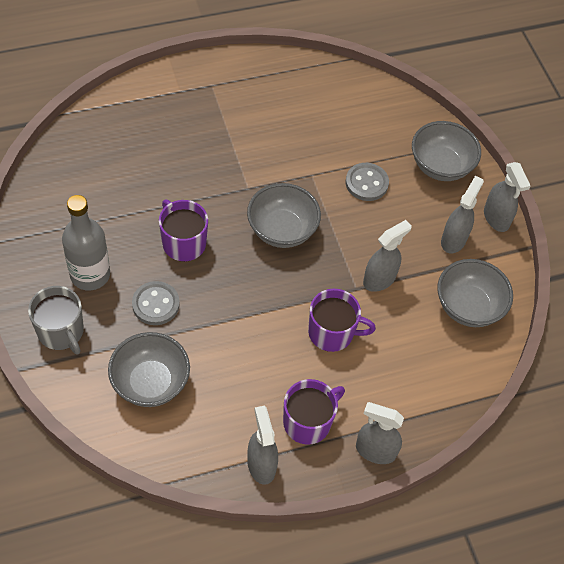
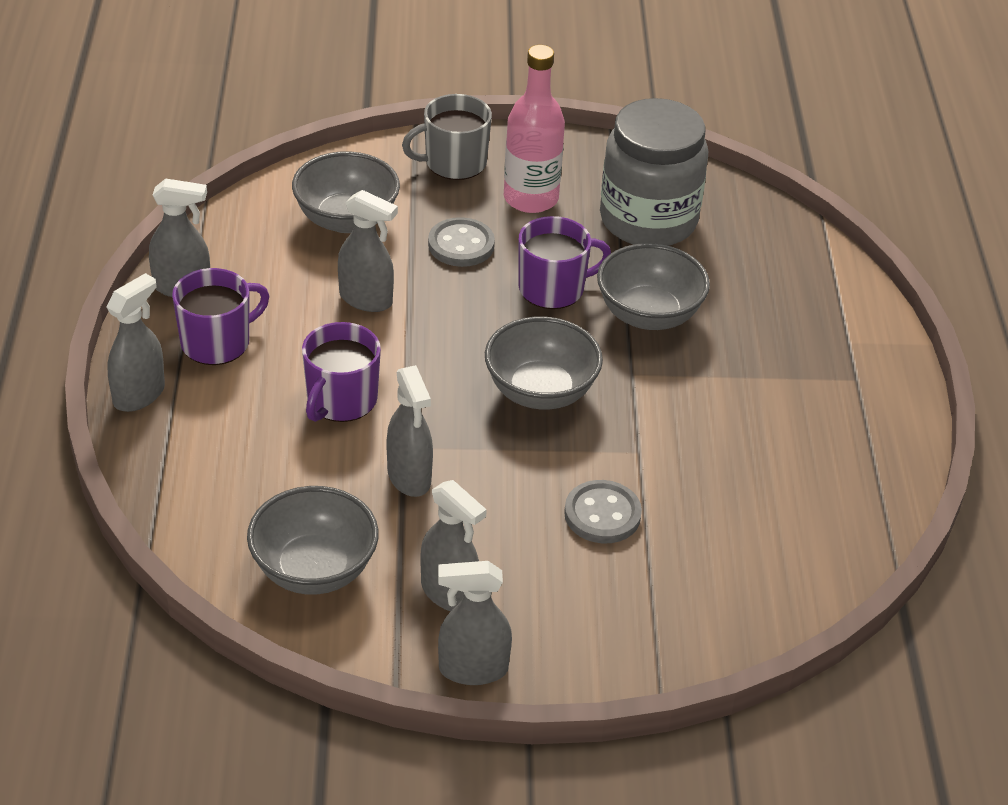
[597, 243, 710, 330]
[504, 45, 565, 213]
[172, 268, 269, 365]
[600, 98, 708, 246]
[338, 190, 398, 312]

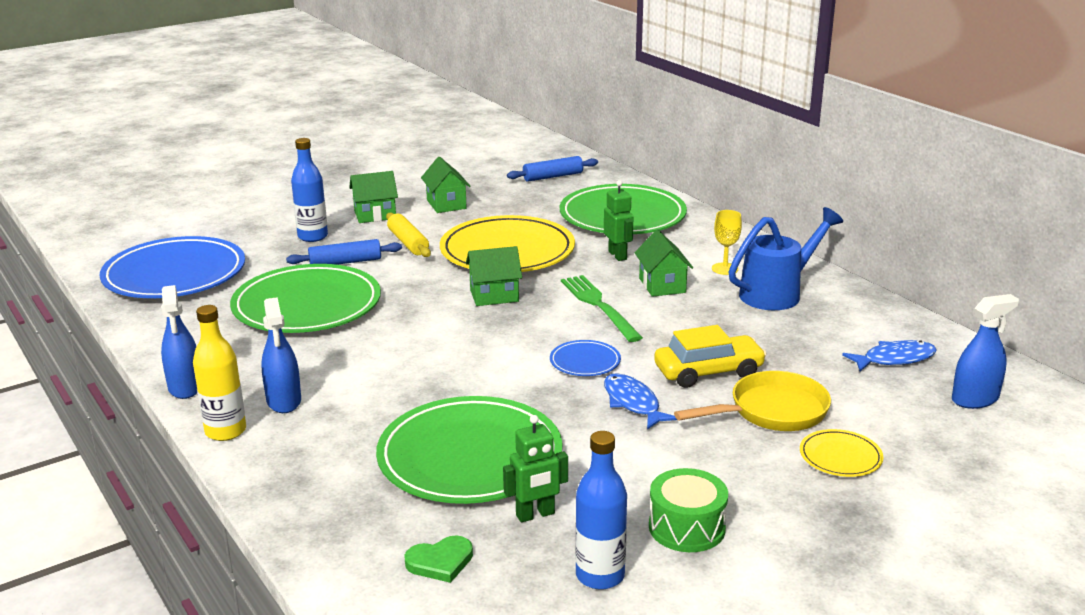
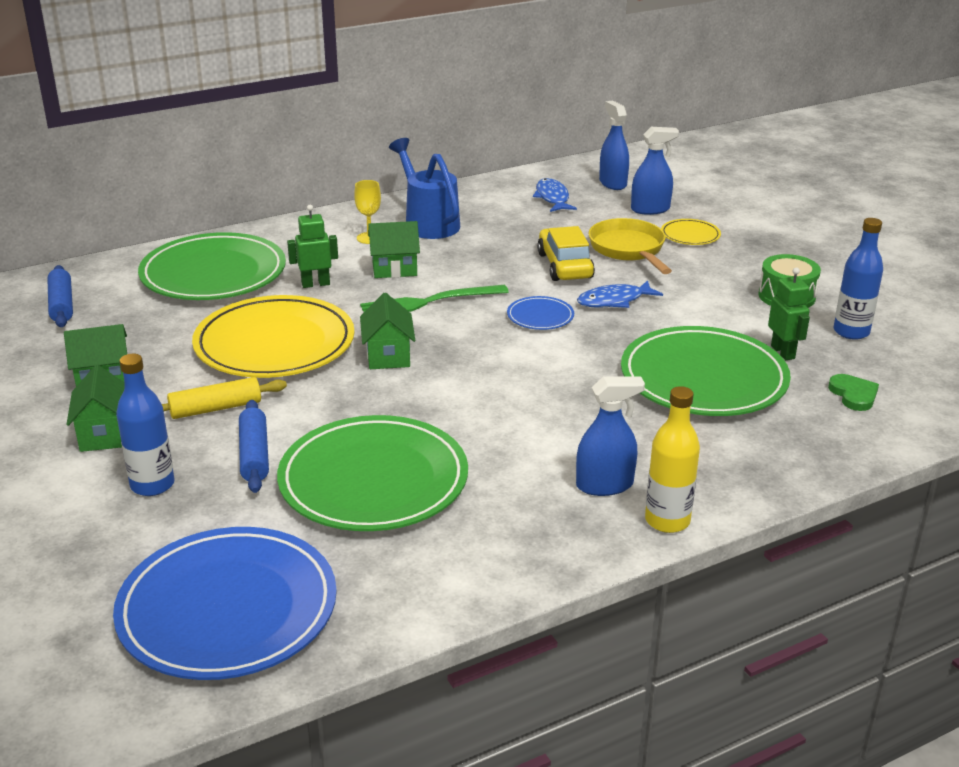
[631, 127, 679, 215]

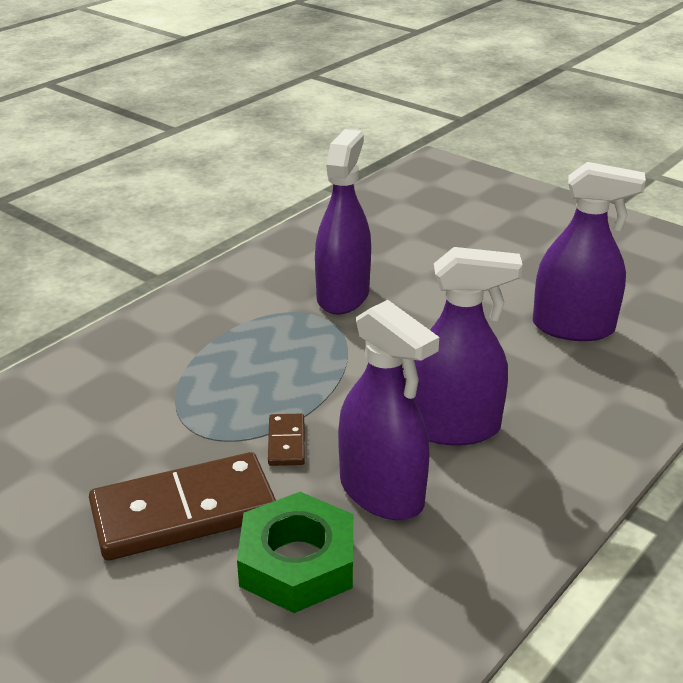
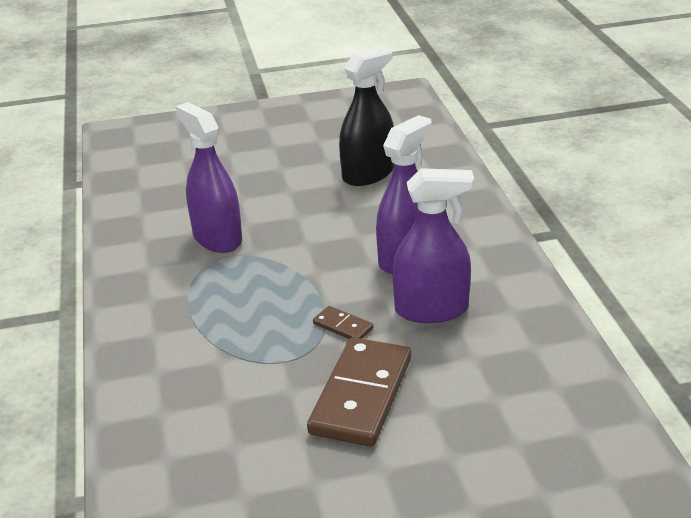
[339, 46, 394, 186]
[237, 492, 353, 613] (first image)

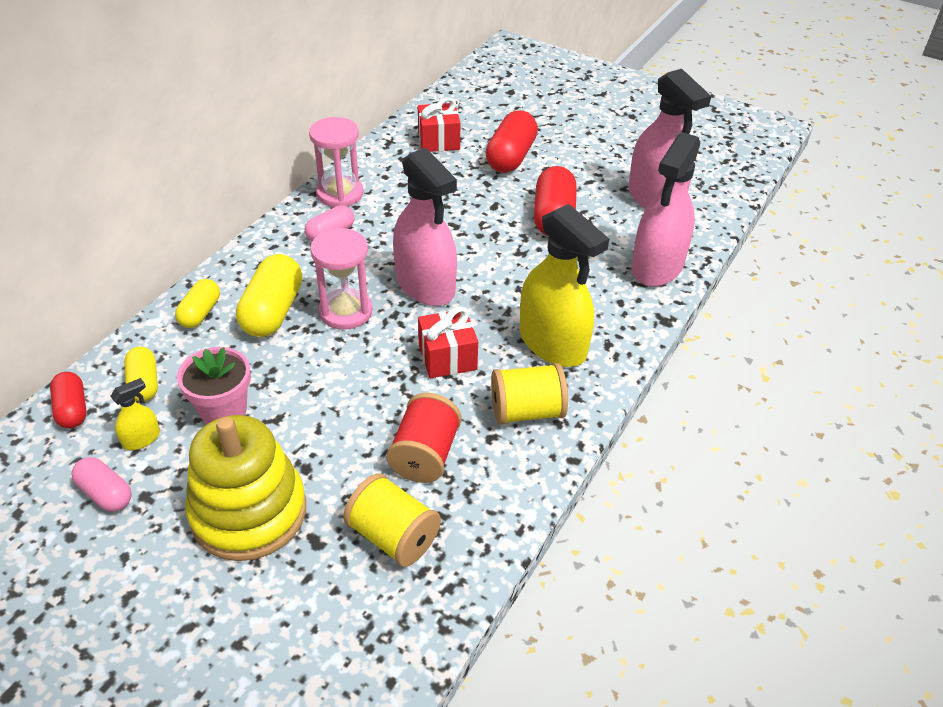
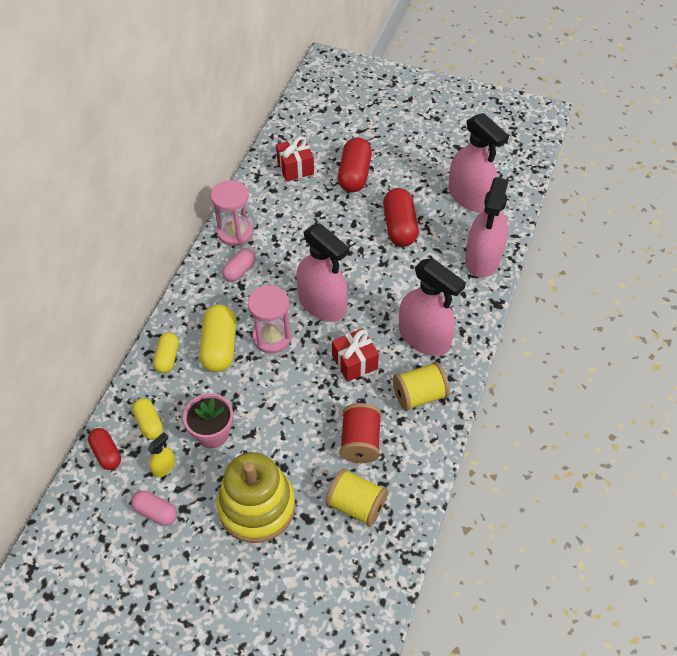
[399, 258, 466, 356]

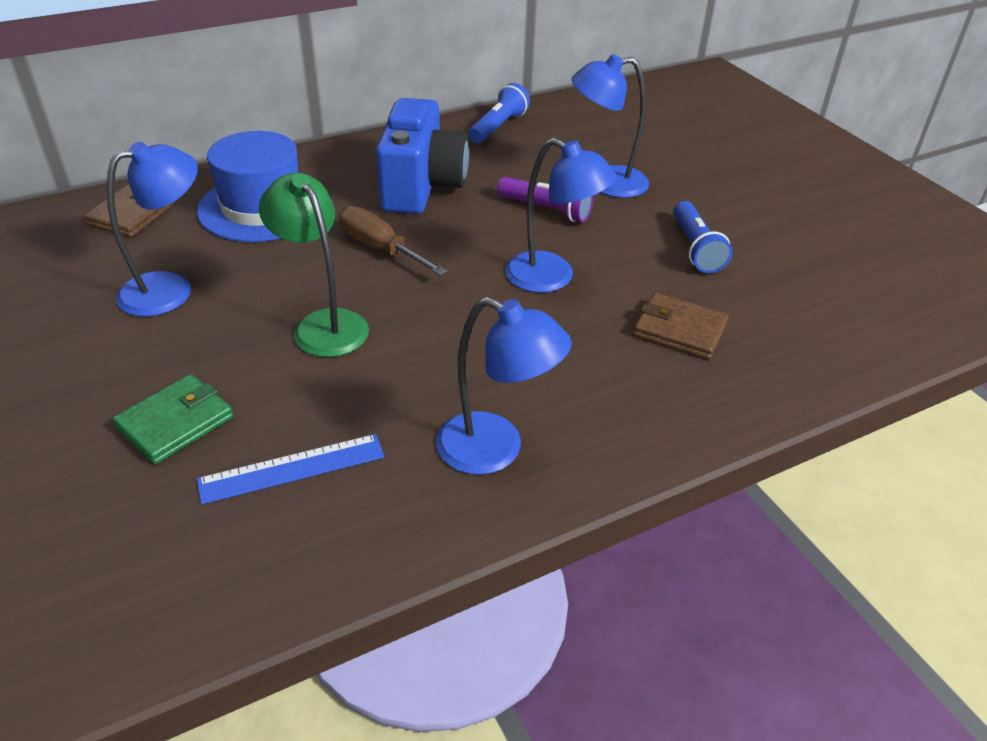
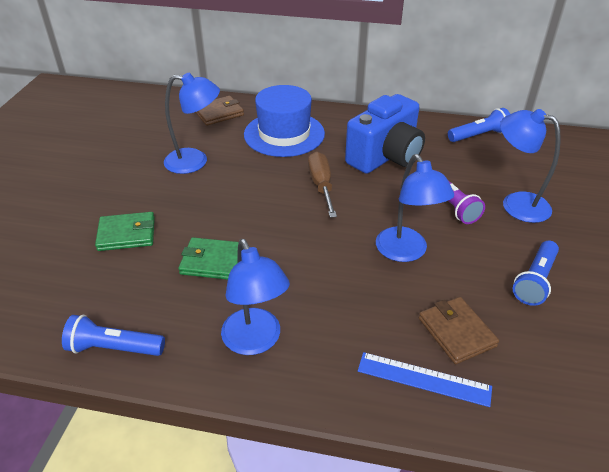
[259, 173, 369, 357] (first image)
[358, 352, 492, 407]
[178, 237, 239, 280]
[62, 315, 165, 356]

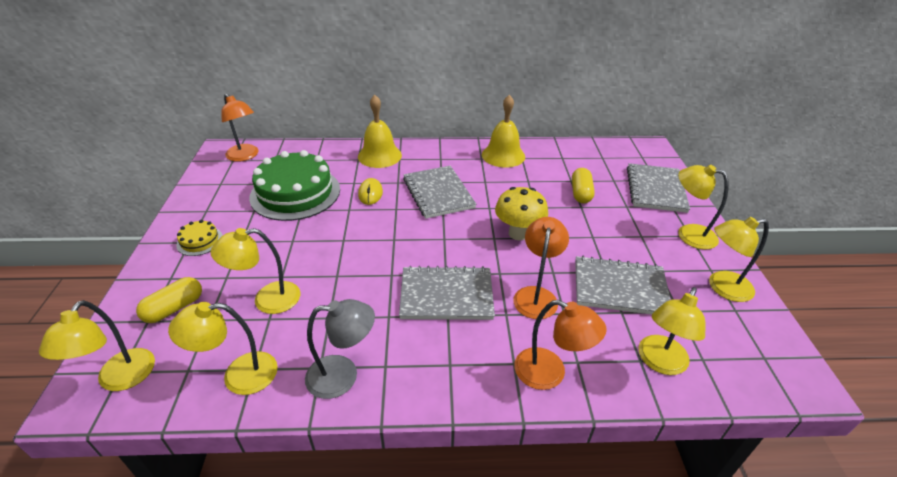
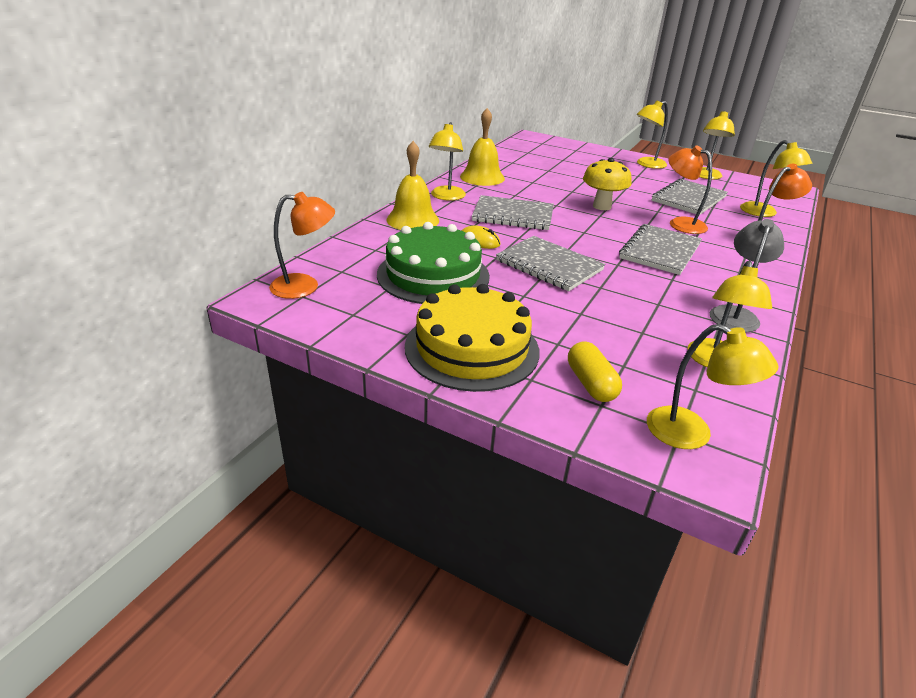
[496, 236, 605, 291]
[572, 168, 595, 203] (first image)
[405, 284, 540, 392]
[429, 122, 466, 201]

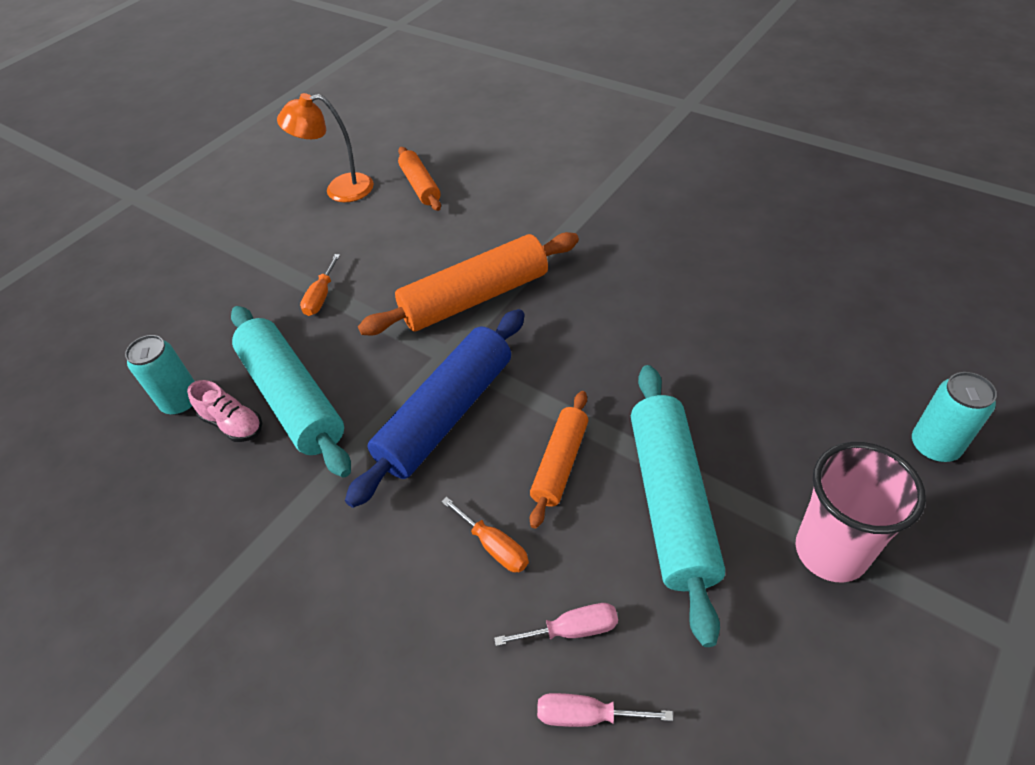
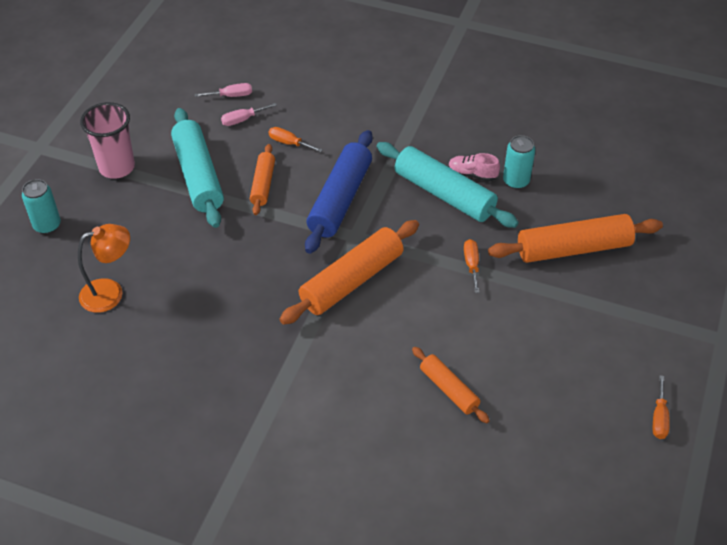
[78, 224, 130, 313]
[488, 214, 663, 263]
[653, 375, 670, 439]

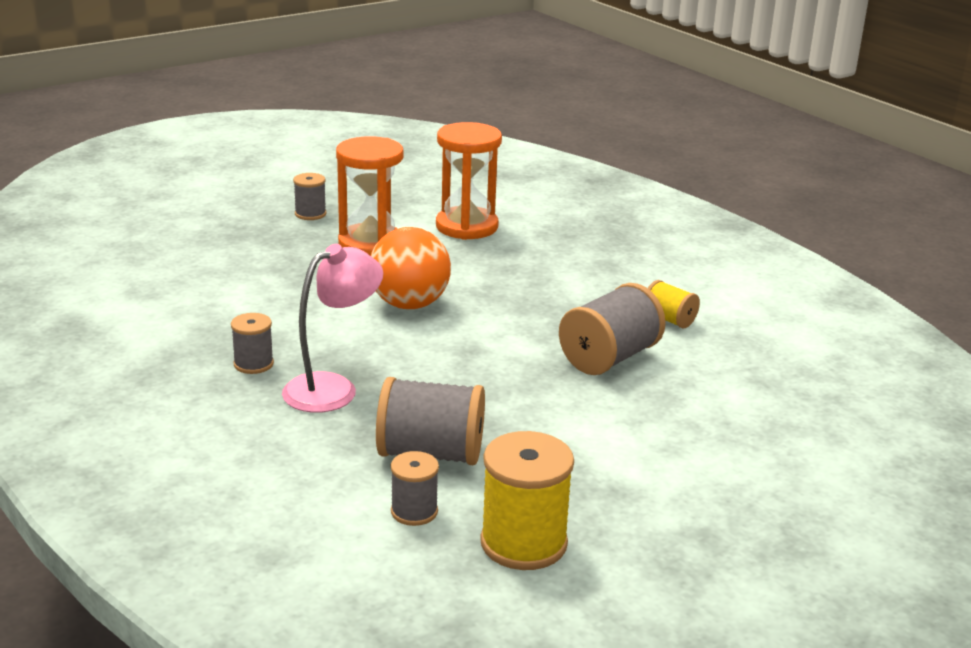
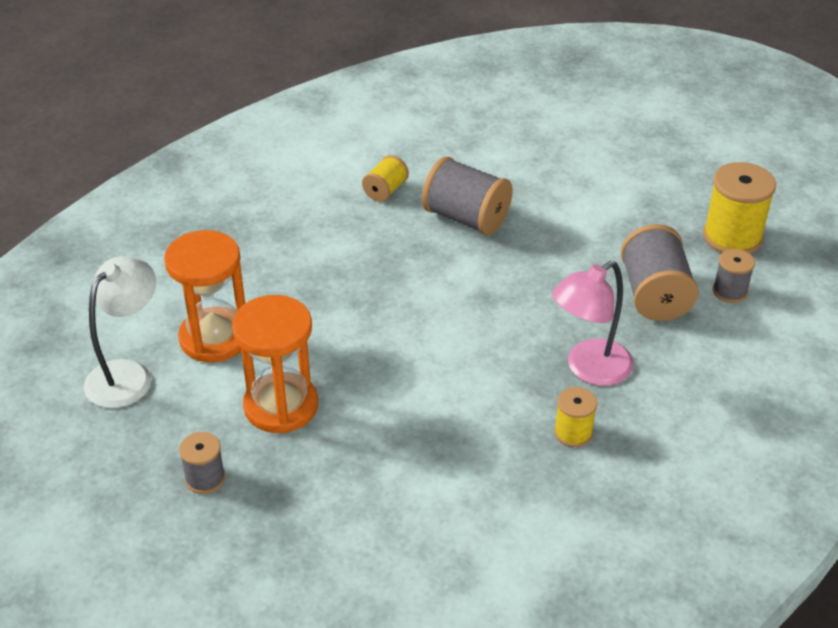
[371, 227, 451, 309] (first image)
[552, 261, 634, 386]
[554, 387, 597, 447]
[84, 256, 156, 408]

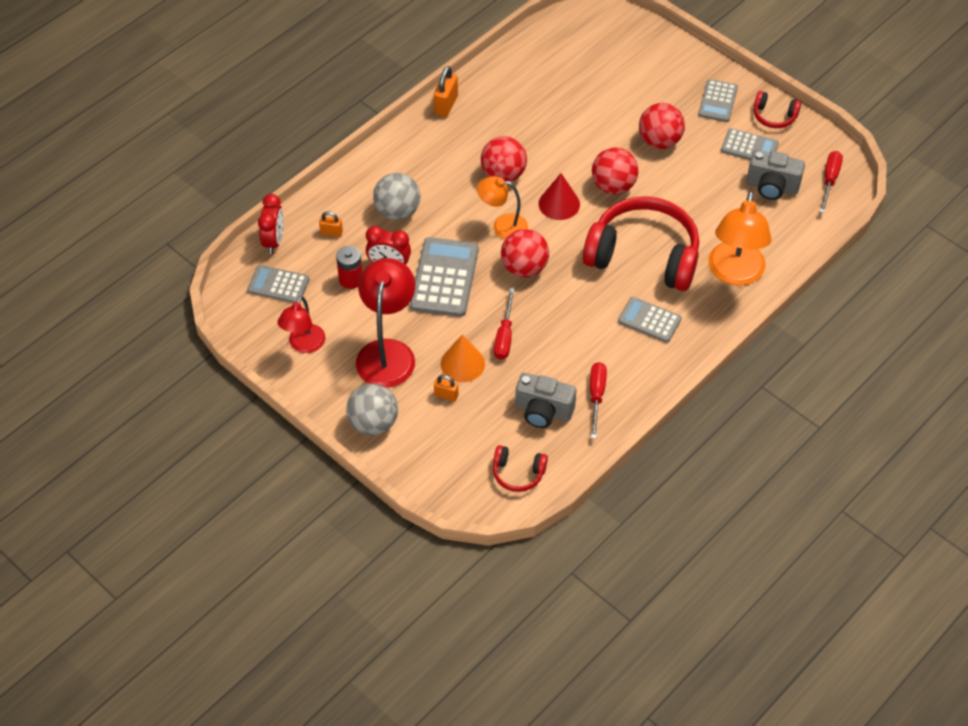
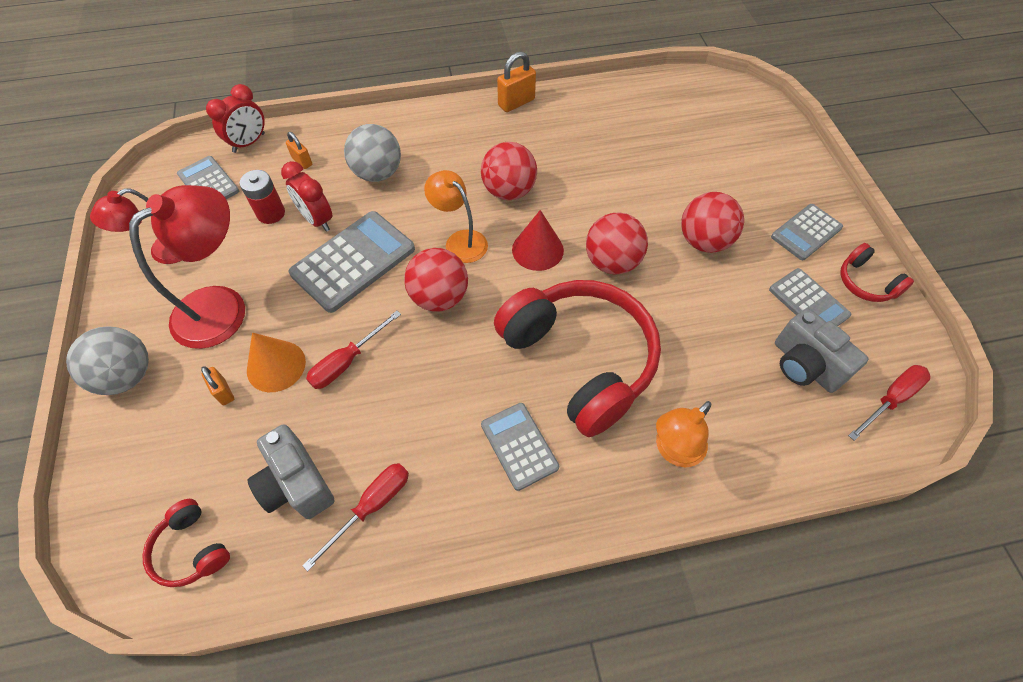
[656, 401, 711, 467]

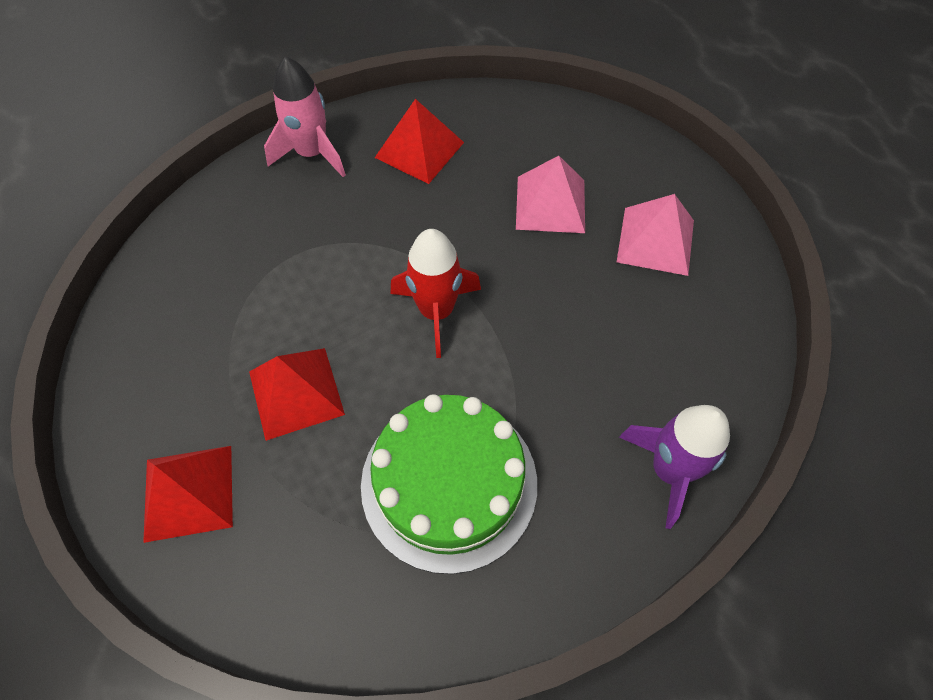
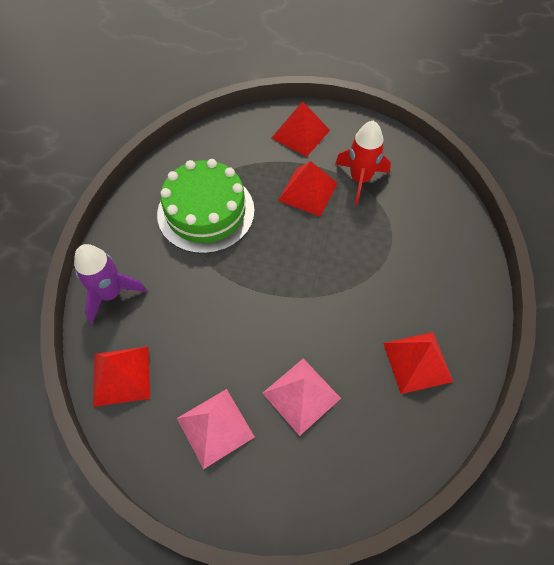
[264, 56, 346, 177] (first image)
[335, 121, 391, 205]
[93, 347, 150, 407]

